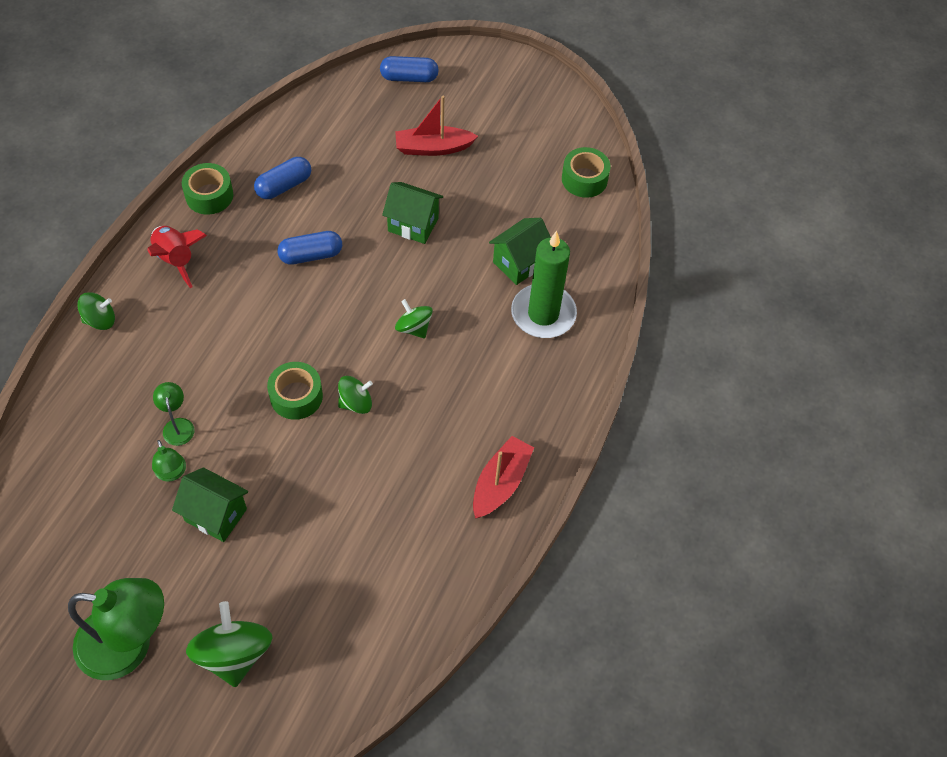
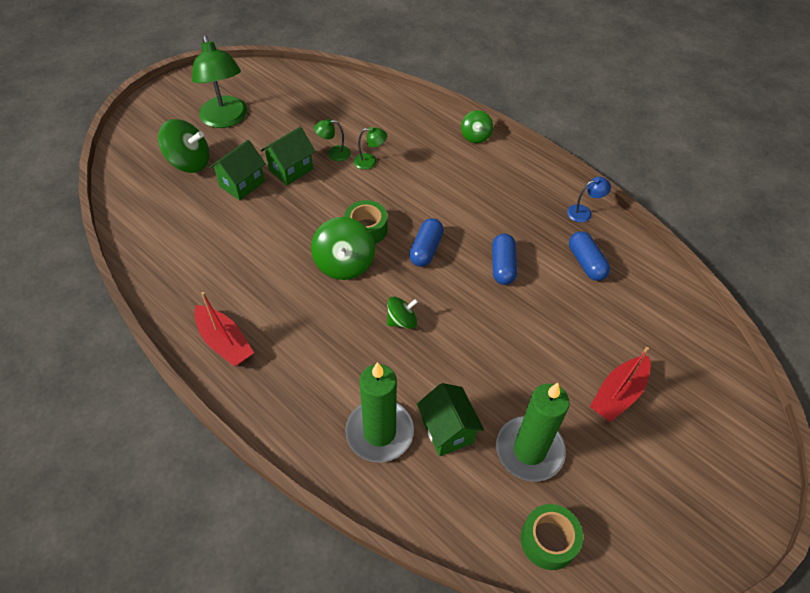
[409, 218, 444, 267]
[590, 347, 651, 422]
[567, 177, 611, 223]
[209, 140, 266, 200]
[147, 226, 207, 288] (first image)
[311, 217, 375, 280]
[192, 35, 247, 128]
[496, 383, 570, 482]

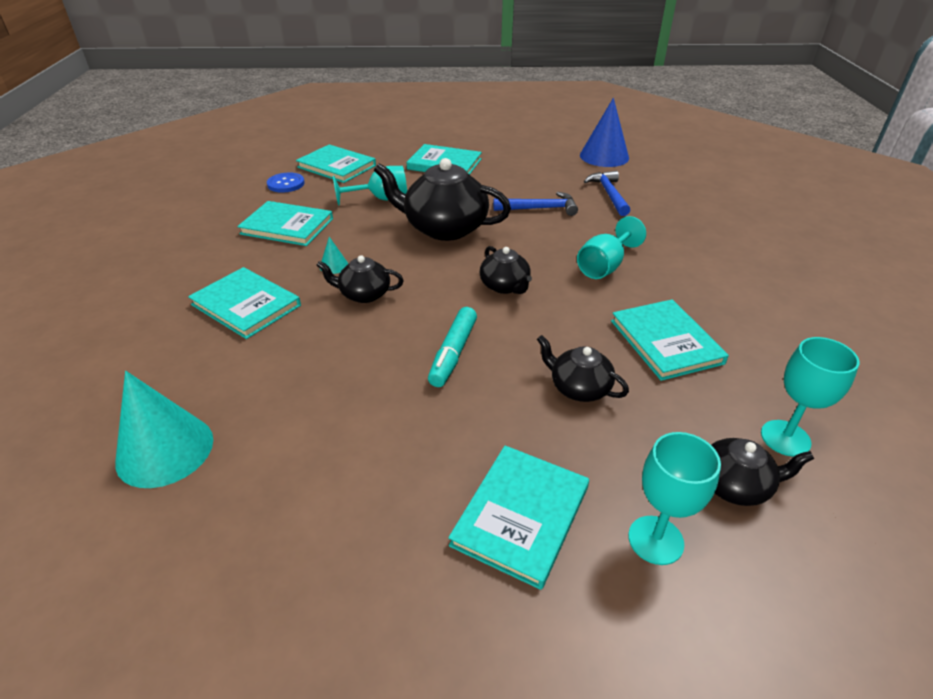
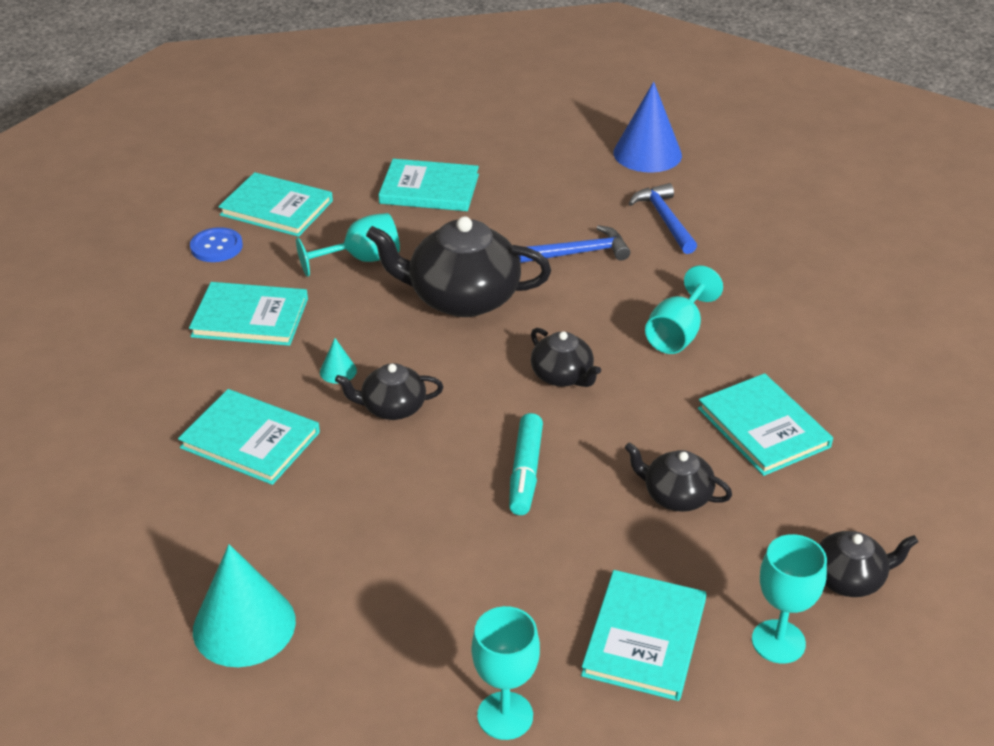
[472, 606, 540, 740]

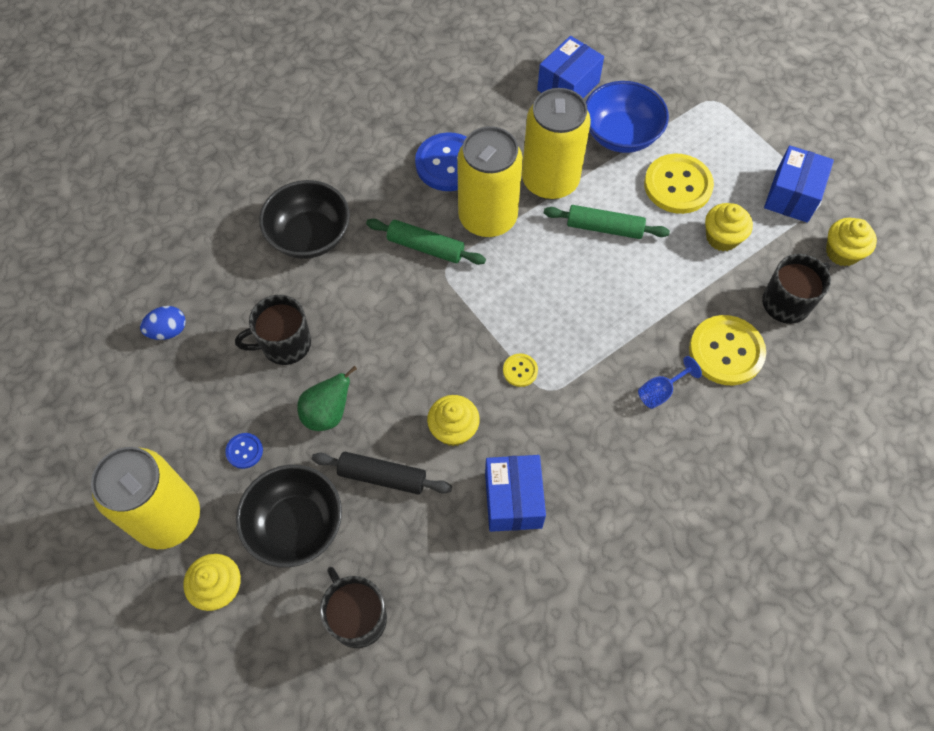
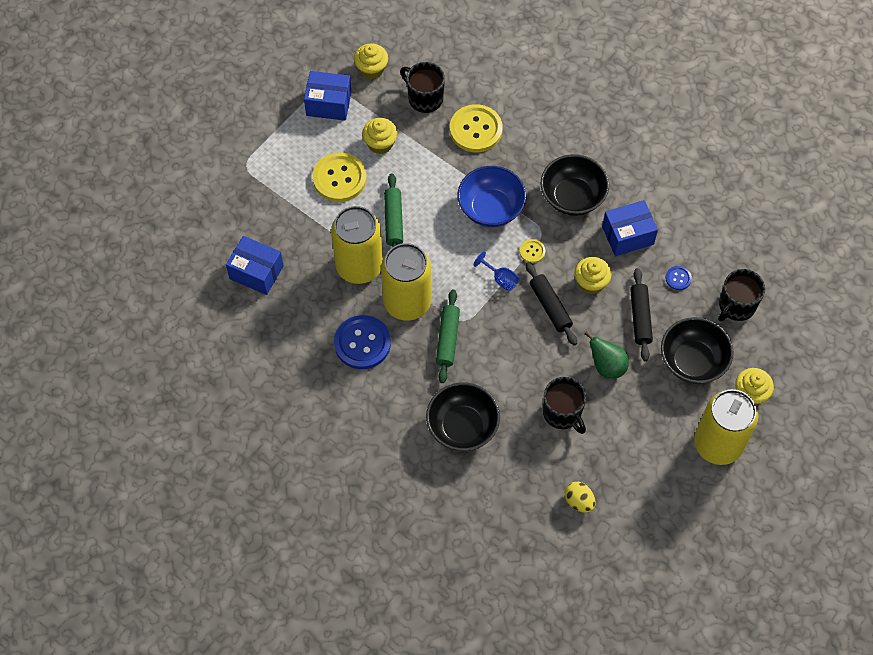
[458, 166, 526, 227]
[565, 482, 595, 513]
[474, 251, 519, 291]
[665, 266, 692, 290]
[541, 154, 609, 216]
[526, 262, 577, 346]

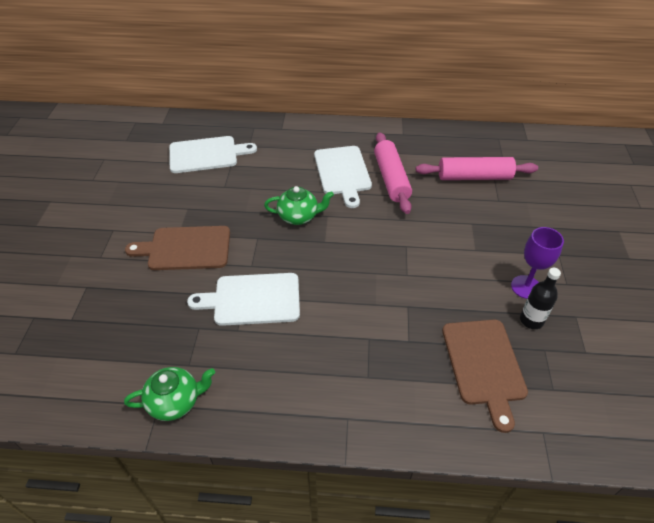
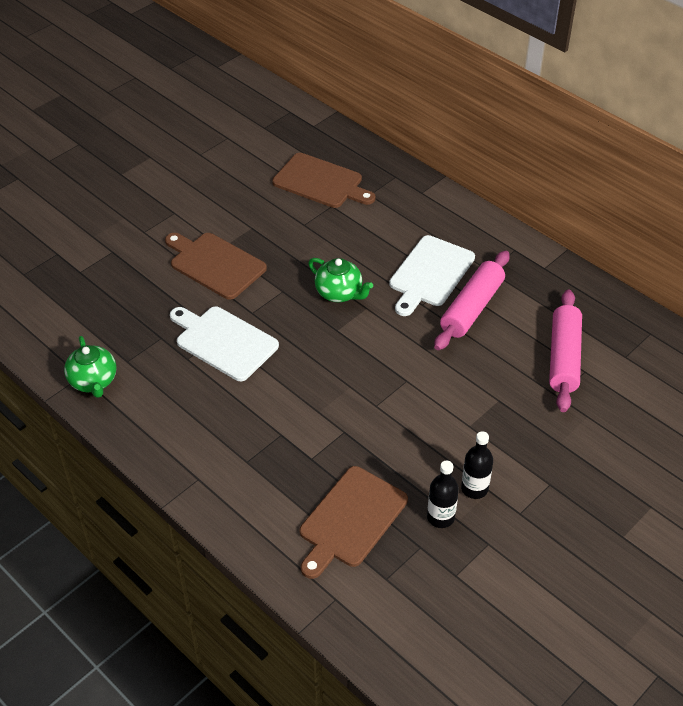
[272, 153, 376, 208]
[549, 290, 582, 412]
[461, 431, 493, 499]
[64, 336, 117, 398]

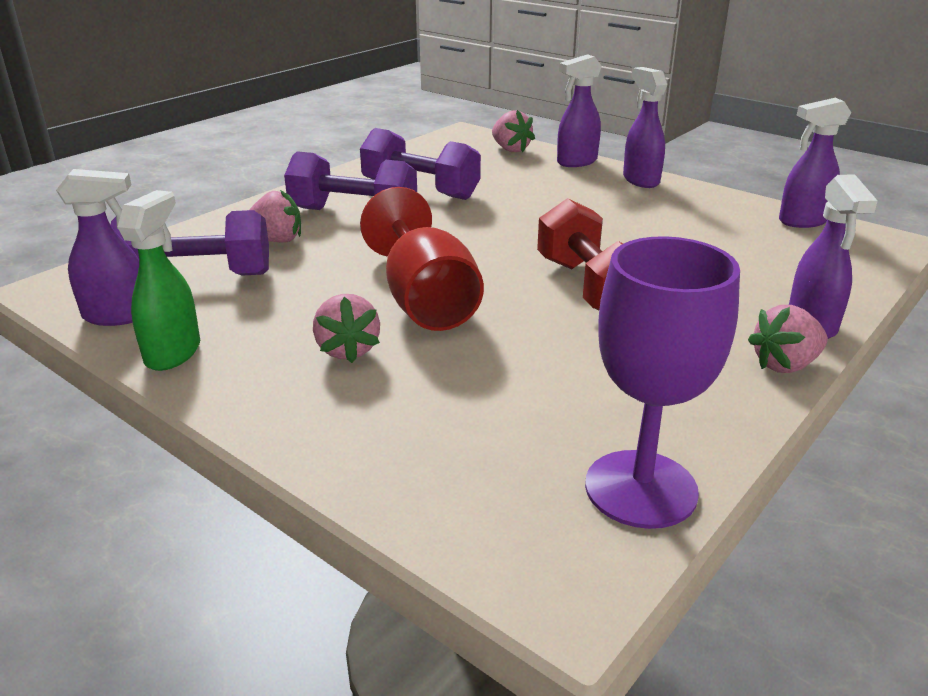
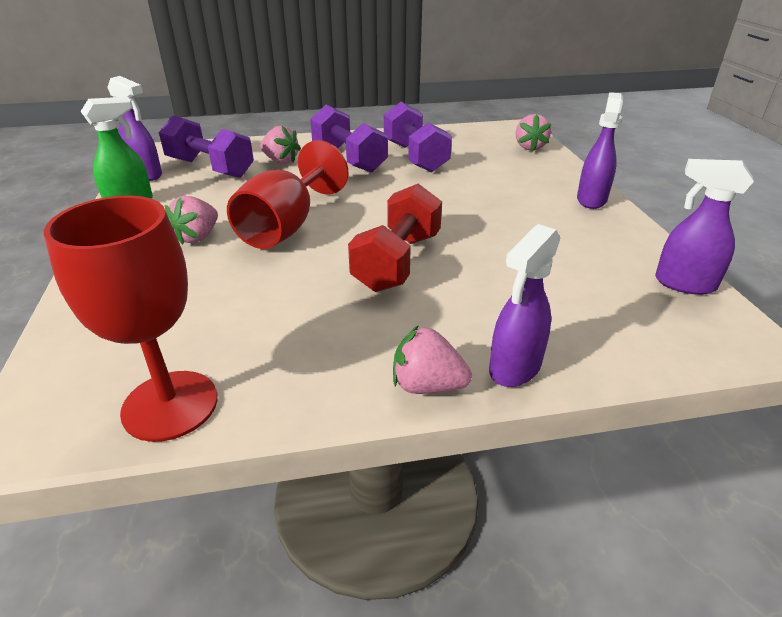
[557, 54, 602, 167] (first image)
[44, 196, 218, 442]

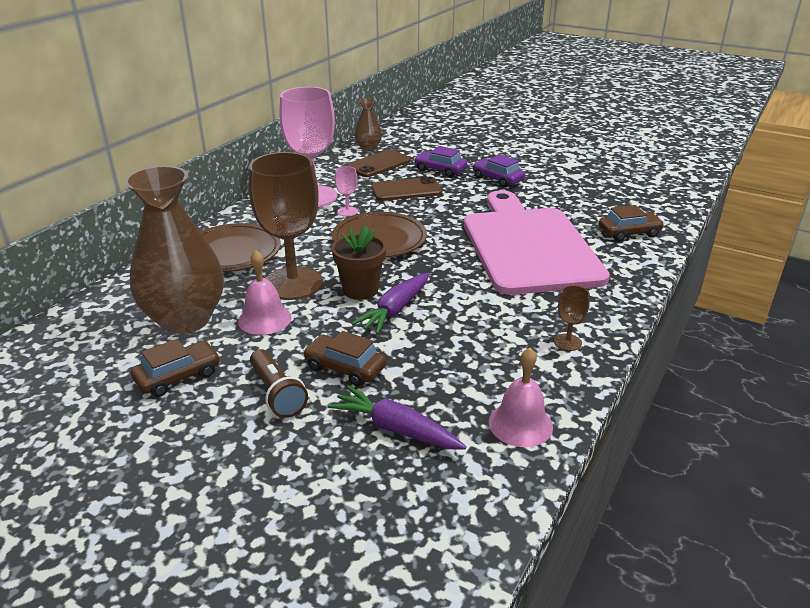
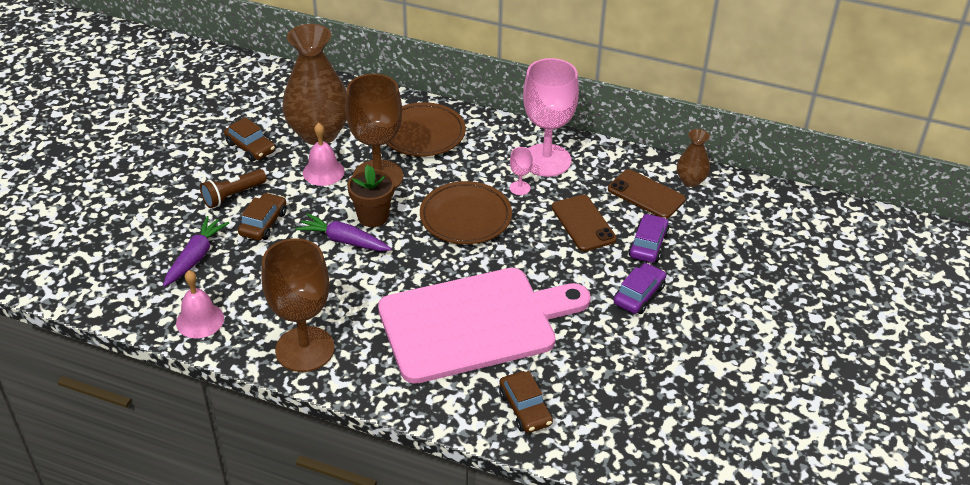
[262, 238, 335, 372]

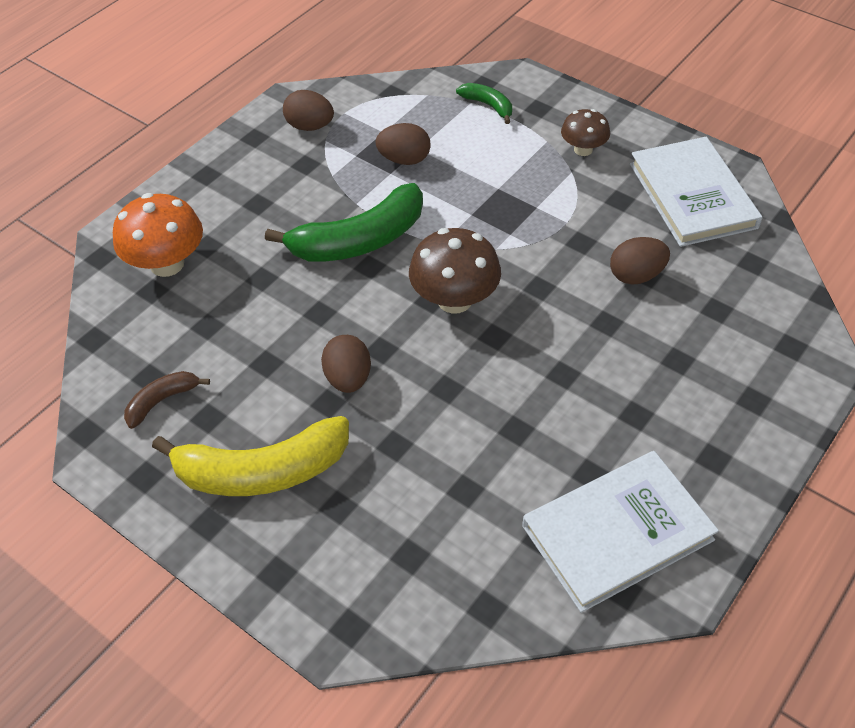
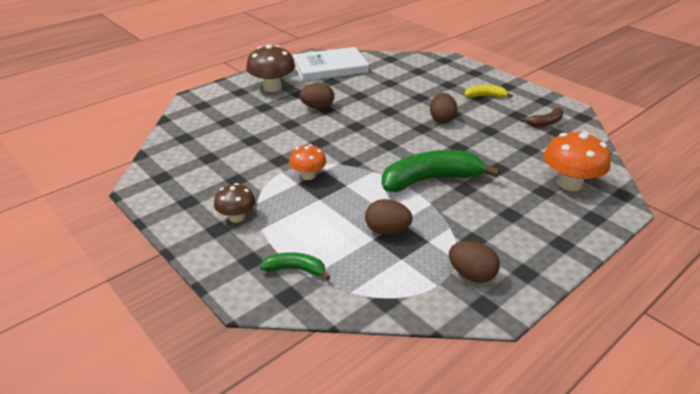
[260, 252, 330, 280]
[630, 137, 762, 247] (first image)
[246, 44, 295, 92]
[299, 83, 334, 109]
[465, 85, 513, 98]
[289, 144, 327, 180]

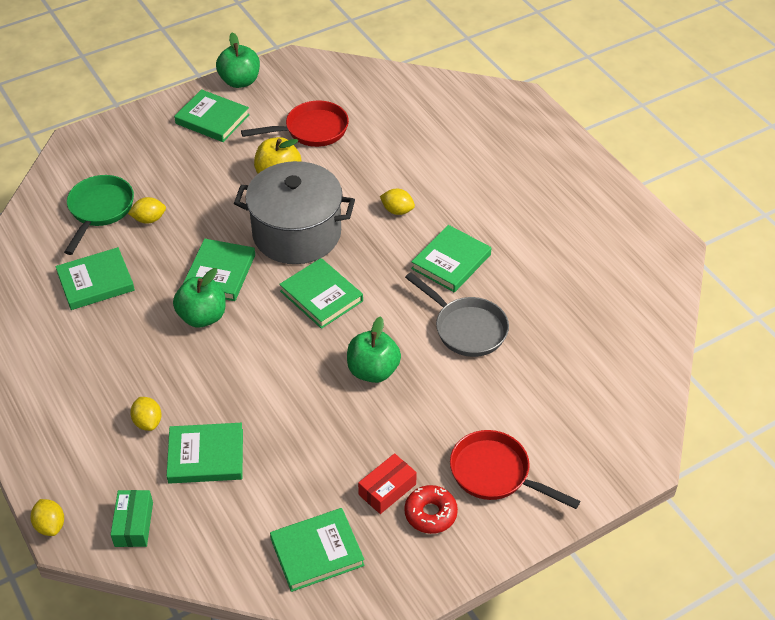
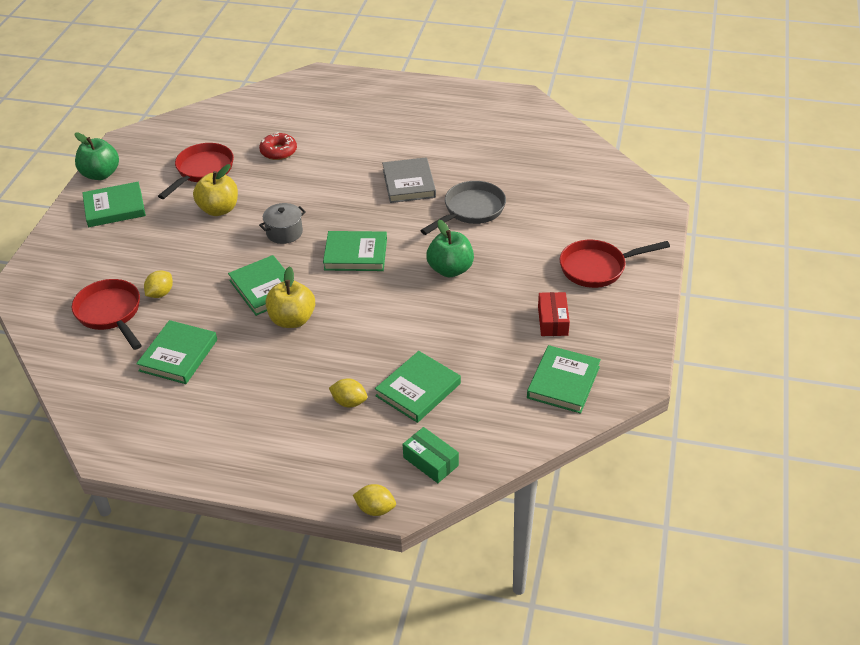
[259, 203, 306, 244]
[72, 279, 142, 350]
[380, 189, 415, 215] (first image)
[382, 157, 436, 203]
[266, 266, 315, 328]
[420, 181, 506, 235]
[259, 132, 297, 160]

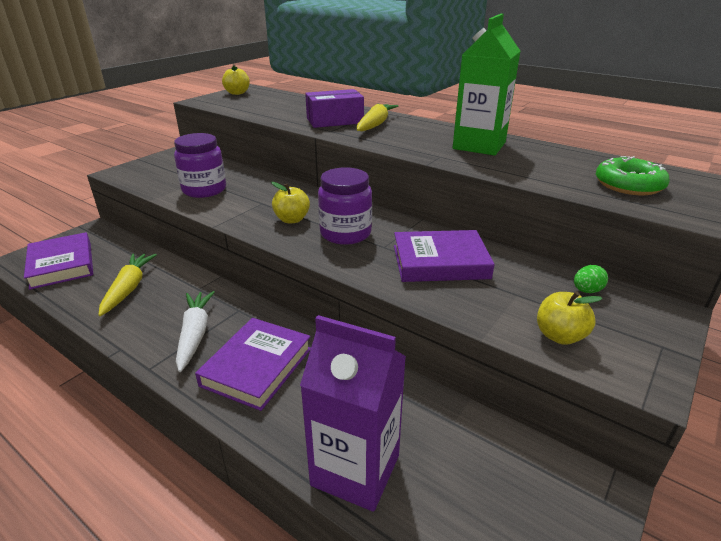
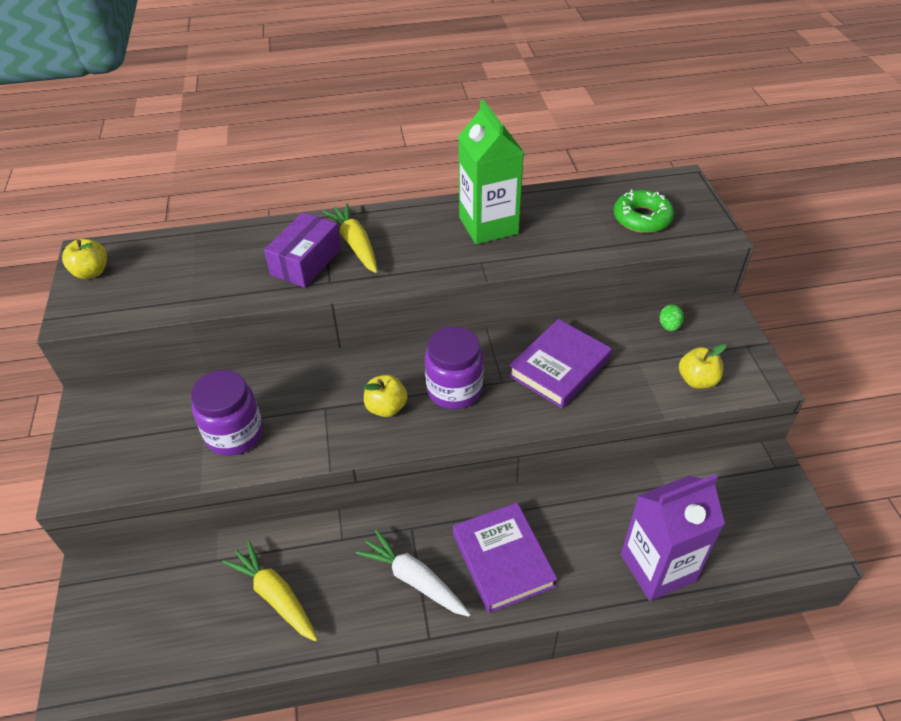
[24, 232, 93, 290] (first image)

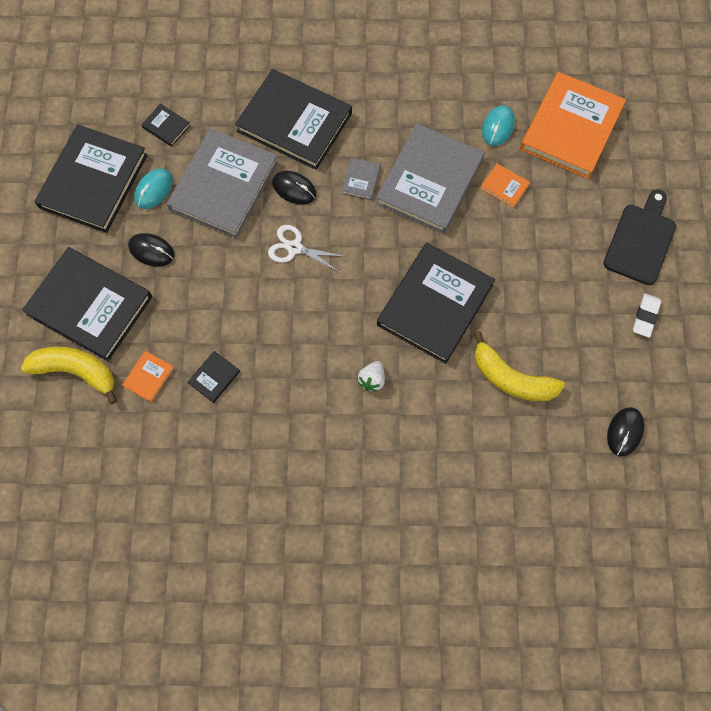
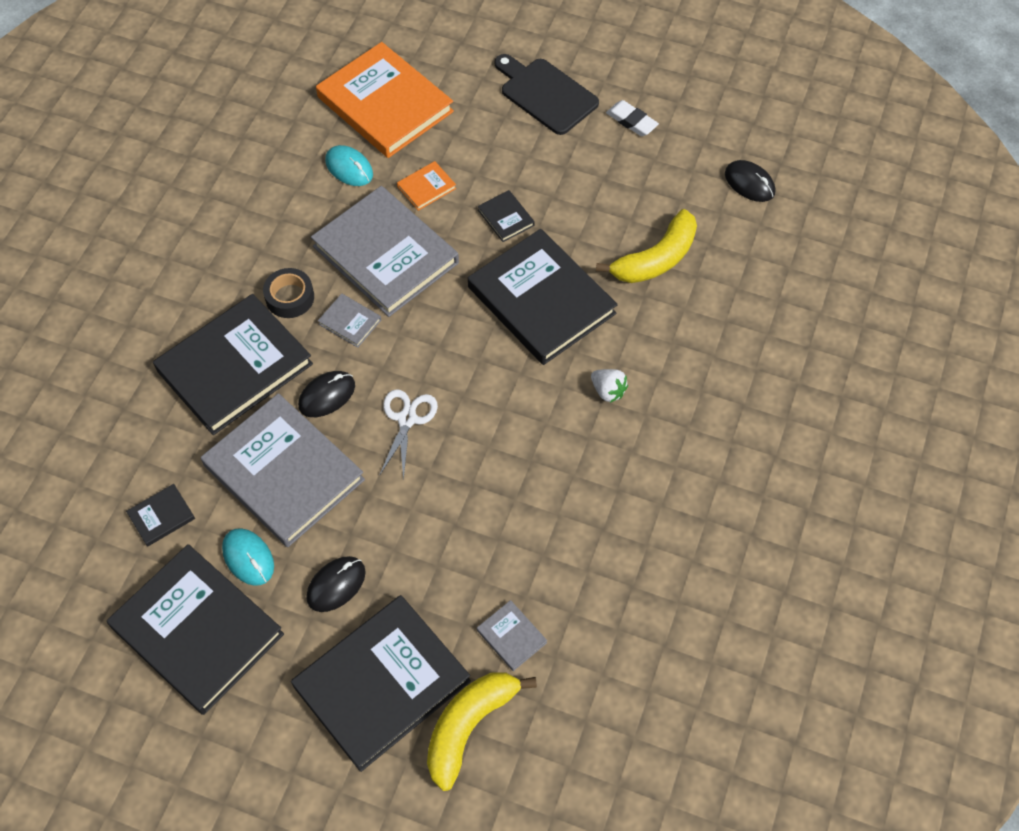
[379, 389, 438, 481]
[477, 600, 547, 671]
[478, 190, 535, 242]
[263, 268, 314, 318]

